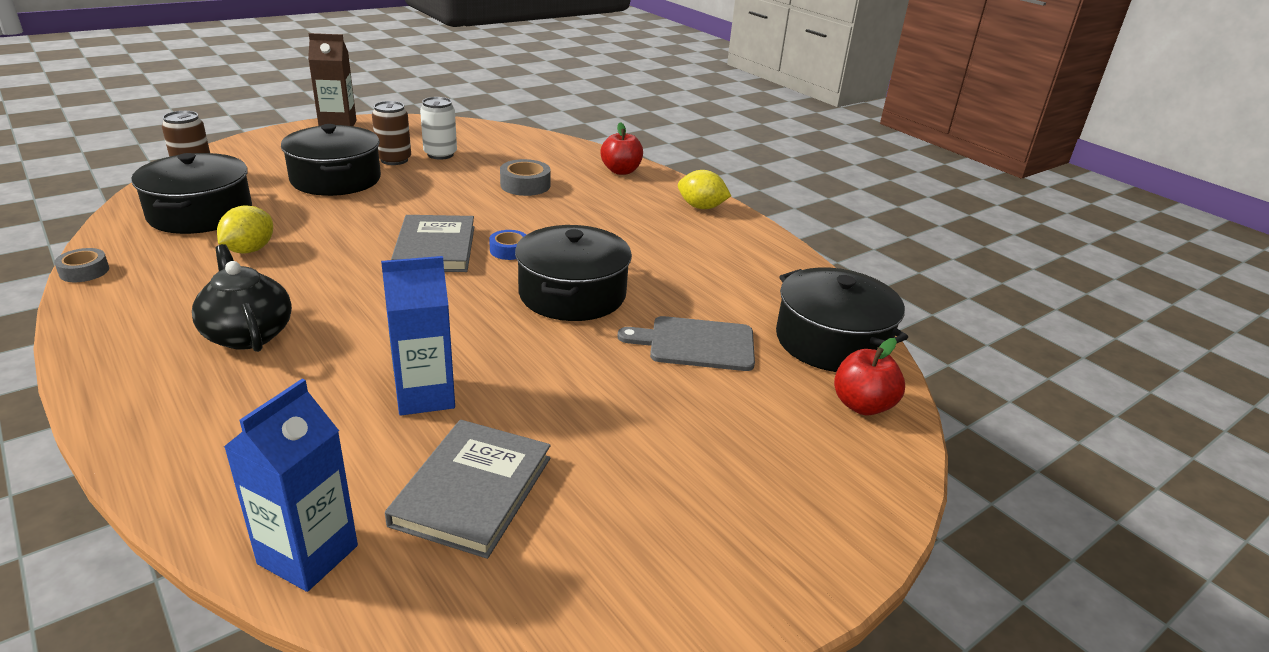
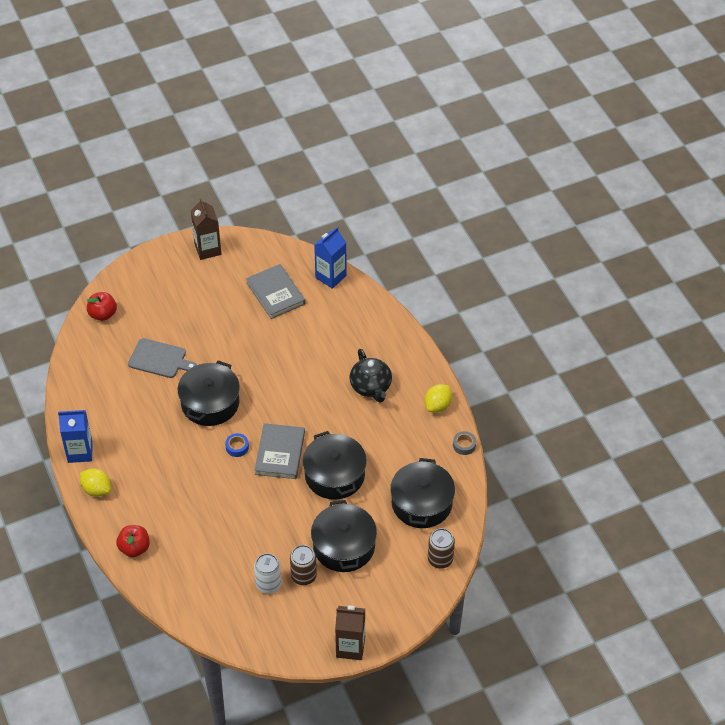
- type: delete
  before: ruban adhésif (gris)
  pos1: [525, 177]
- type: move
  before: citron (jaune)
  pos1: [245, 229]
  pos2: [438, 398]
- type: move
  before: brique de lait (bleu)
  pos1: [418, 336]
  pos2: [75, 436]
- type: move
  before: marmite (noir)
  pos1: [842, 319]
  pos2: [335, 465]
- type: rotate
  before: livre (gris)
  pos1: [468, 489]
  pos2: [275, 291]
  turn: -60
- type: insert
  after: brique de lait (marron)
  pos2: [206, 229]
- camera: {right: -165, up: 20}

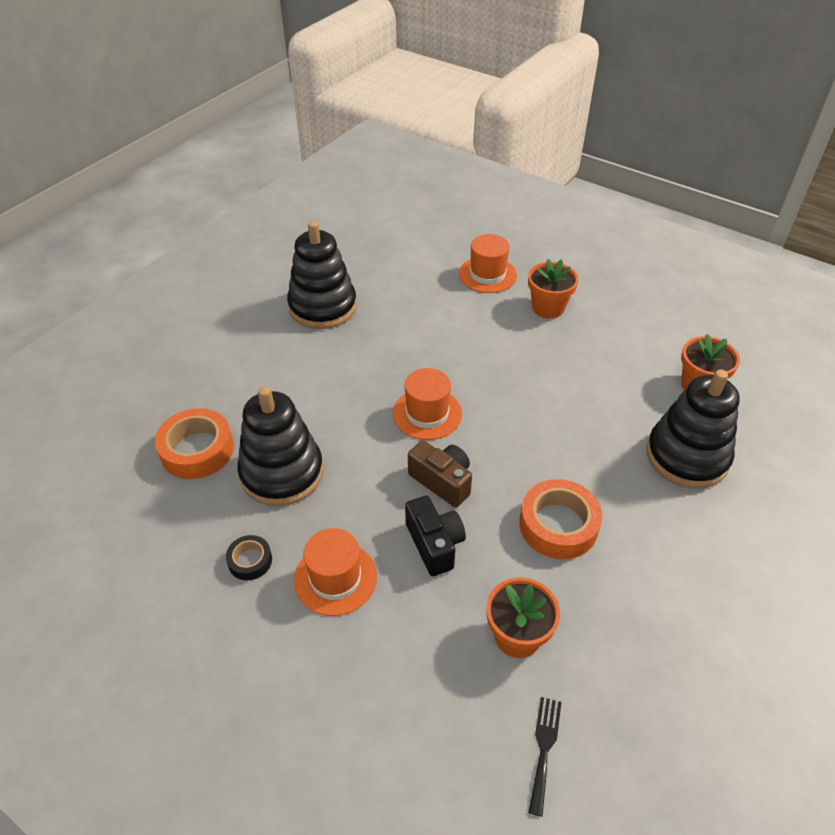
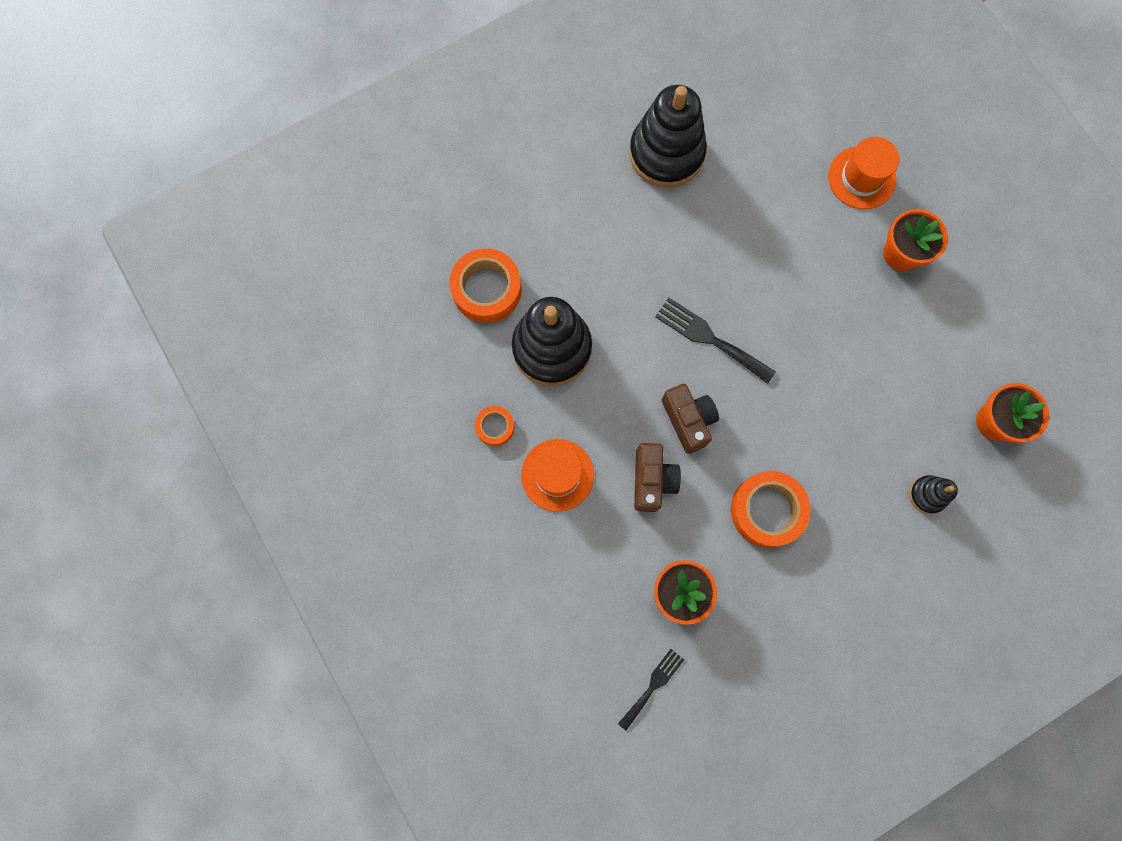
- type: replace
  before: chapeau (orange)
  after: fourchette (noir)
  pos1: [427, 404]
  pos2: [715, 341]
- type: resize
  before: jouet à empiler (noir)
  pos1: [693, 429]
  pos2: [933, 494]
  scale: 0.46
- type: recolor
  before: appareil photo (noir)
  after: appareil photo (marron)
  pos1: [435, 536]
  pos2: [657, 477]
- type: recolor
  before: ruban adhésif (noir)
  after: ruban adhésif (orange)
  pos1: [249, 557]
  pos2: [495, 426]
- camera: {right: 25, up: 30}

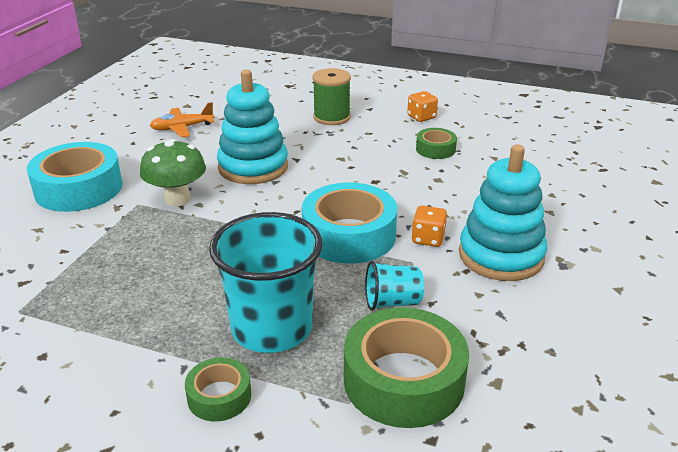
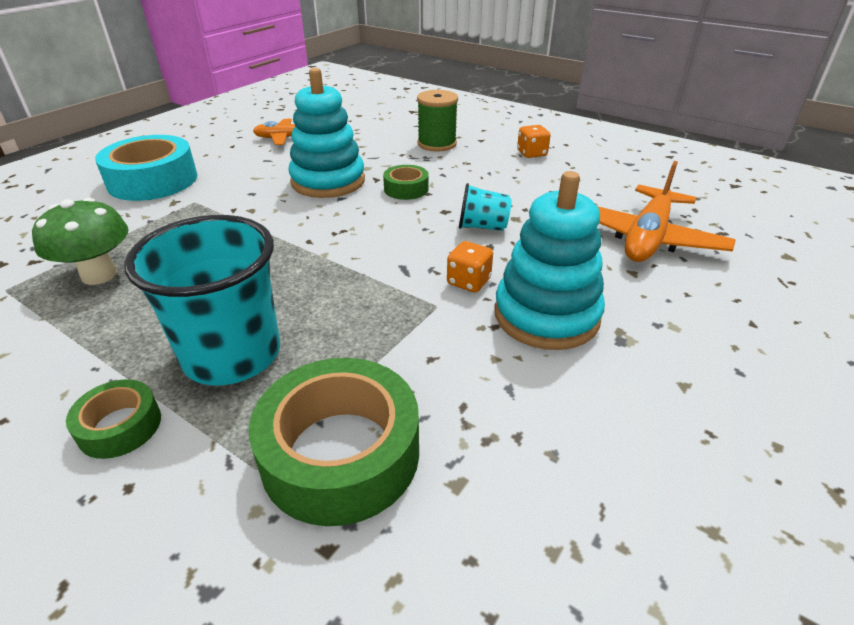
- type: move
  before: ruban adhésif (vert)
  pos1: [436, 143]
  pos2: [406, 182]
- type: move
  before: champignon (vert)
  pos1: [173, 172]
  pos2: [80, 241]
- type: delete
  before: ruban adhésif (turquoise)
  pos1: [349, 223]
- type: move
  before: gobelet (turquoise)
  pos1: [394, 286]
  pos2: [485, 207]
- type: insert
  after: avion (orange)
  pos2: [666, 211]
- camera: {right: 15, up: 5}

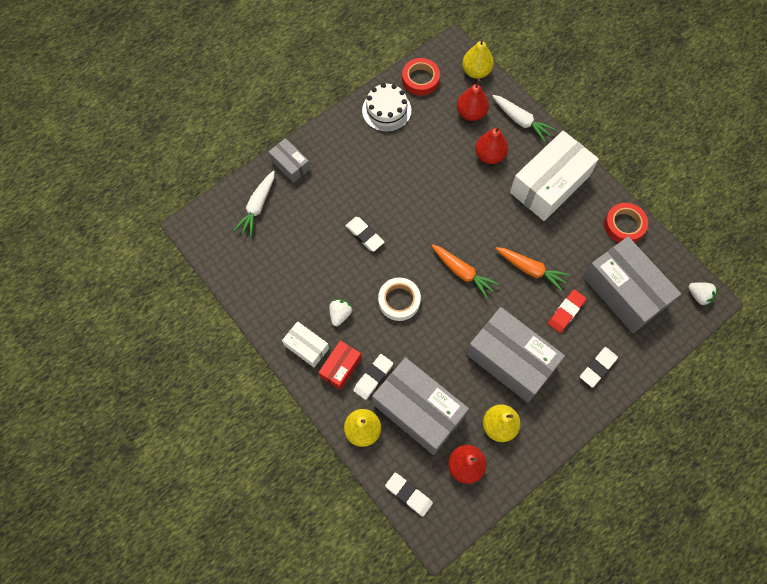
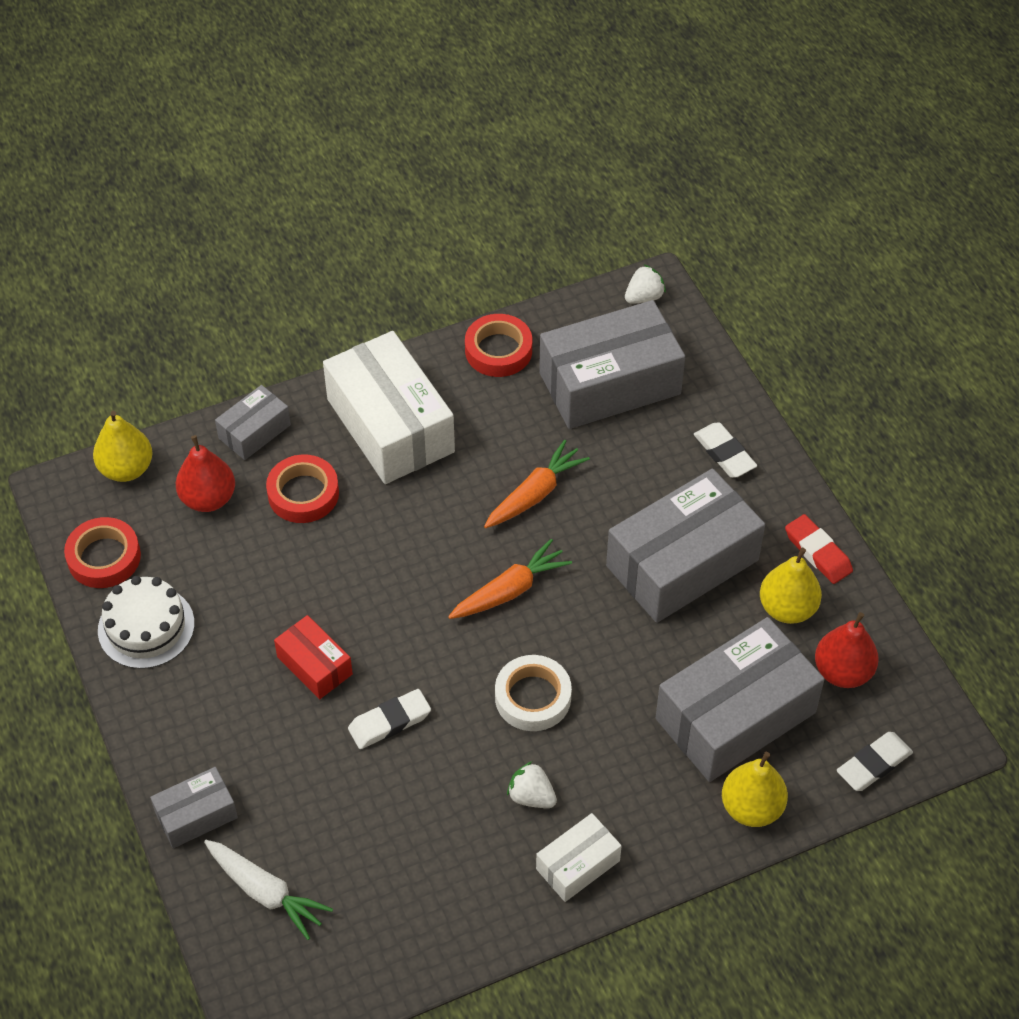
- type: replace
  before: carotte (blanc)
  after: boîte (gris)
  pos1: [524, 118]
  pos2: [253, 422]
- type: replace
  before: poire (rouge)
  after: ruban adhésif (rouge)
  pos1: [491, 145]
  pos2: [302, 488]
- type: move
  before: gomme (rouge)
  pos1: [567, 311]
  pos2: [819, 549]
- type: move
  before: boîte (rouge)
  pos1: [339, 365]
  pos2: [313, 657]
- type: delete
  before: gomme (blanc)
  pos1: [373, 377]
- camera: {right: -75, up: -15}

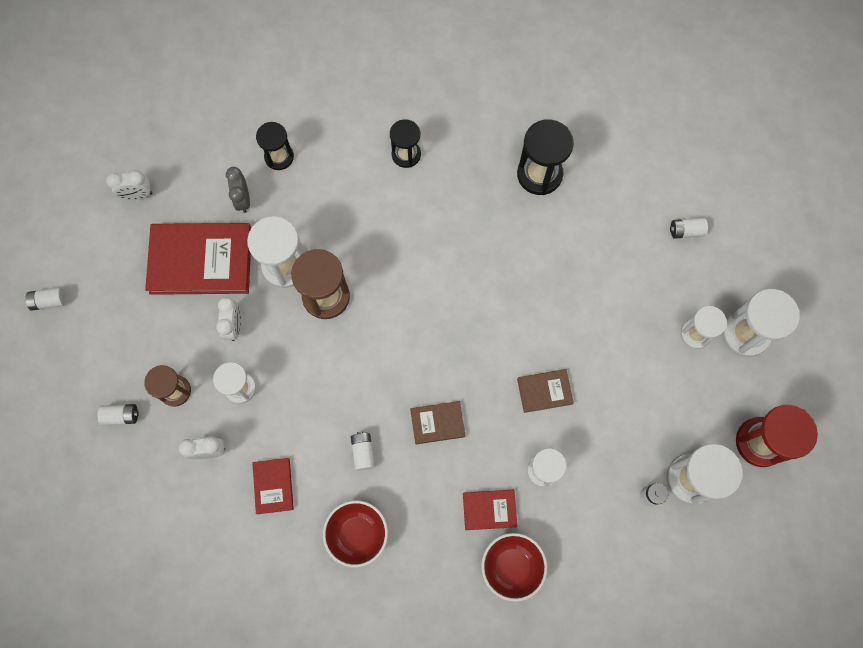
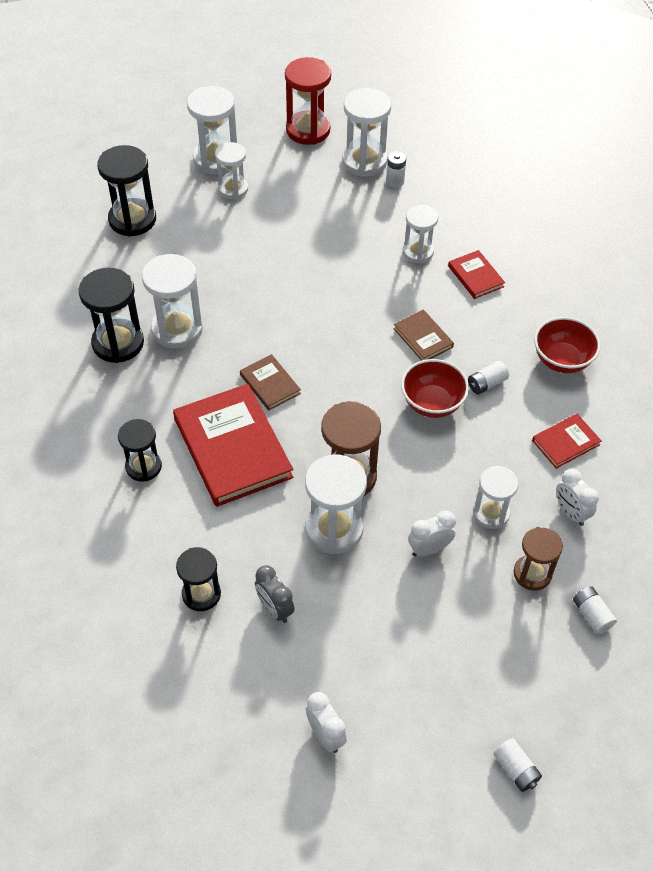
- type: rotate
  before: réveil (gris)
  pos1: [238, 190]
  pos2: [275, 594]
  turn: 90
- type: replace
  before: pile (blanc)
  after: sablier (noir)
  pos1: [689, 228]
  pos2: [126, 191]
- type: move
  before: livre (rouge)
  pos1: [198, 259]
  pos2: [233, 445]
- type: move
  before: livre (marron)
  pos1: [545, 391]
  pos2: [270, 382]
- type: move
  before: bol (rouge)
  pos1: [514, 567]
  pos2: [435, 388]
- type: insert
  after: sablier (blanc)
  pos2: [172, 301]
- camera: {right: -115, up: -20}

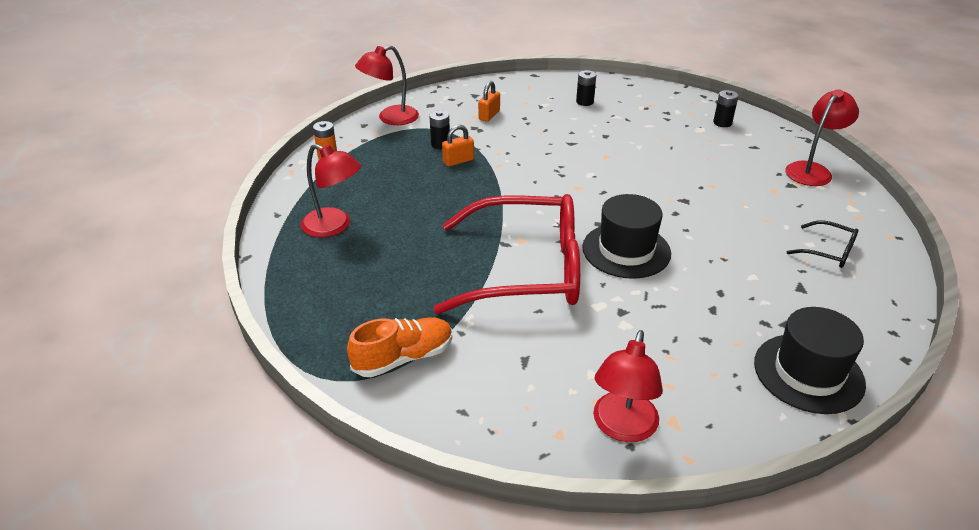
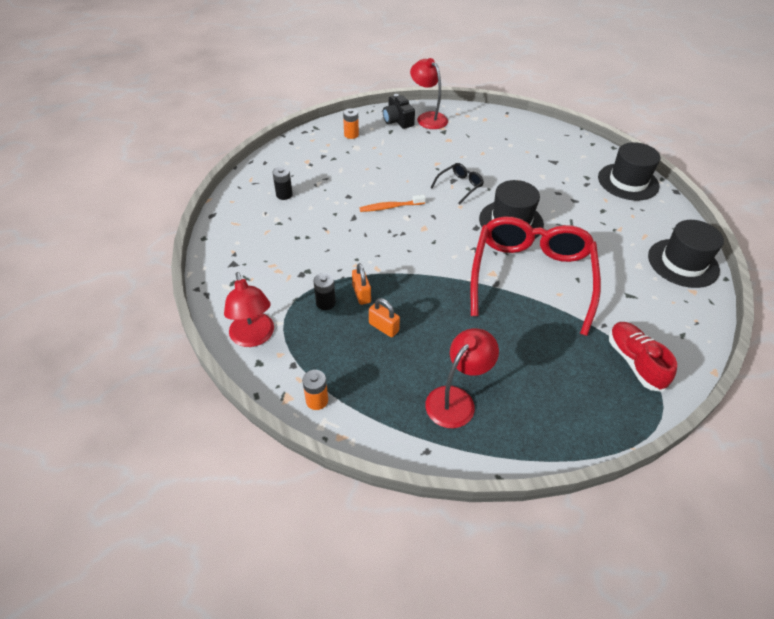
- type: move
  before: cadenas (orange)
  pos1: [489, 101]
  pos2: [384, 317]
- type: recolor
  before: pile (noir)
  after: pile (orange)
  pos1: [725, 108]
  pos2: [351, 123]
- type: move
  before: lunettes (noir)
  pos1: [823, 244]
  pos2: [457, 184]
- type: recolor
  before: chaussure (orange)
  after: chaussure (rouge)
  pos1: [399, 347]
  pos2: [643, 357]
- type: replace
  before: lampe (rouge)
  after: chapeau (noir)
  pos1: [628, 386]
  pos2: [686, 254]
- type: insert
  after: appareil photo (noir)
  pos2: [399, 111]
- type: insert
  after: brosse à dents (orange)
  pos2: [393, 203]
- camera: {right: -80, up: 10}

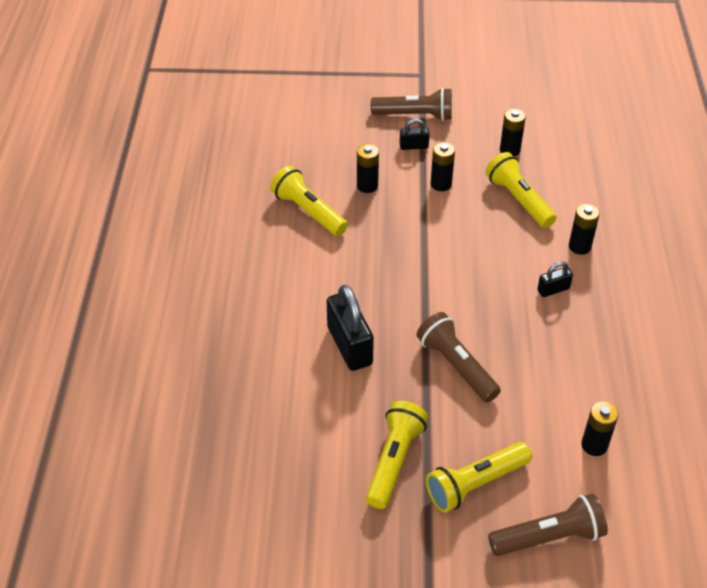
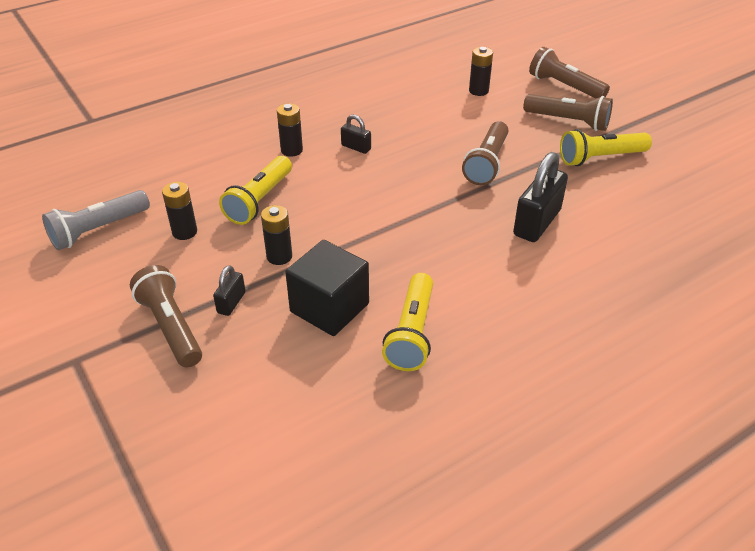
- type: rotate
  before: cadenas (noir)
  pos1: [414, 134]
  pos2: [229, 290]
  turn: 60
- type: replace
  before: pile (noir)
  after: cube (noir)
  pos1: [368, 168]
  pos2: [327, 288]
- type: recolor
  before: lampe de poche (jaune)
  after: lampe de poche (marron)
  pos1: [479, 477]
  pos2: [568, 112]
- type: insert
  after: lampe de poche (gris)
  pos2: [96, 220]
- camera: {right: -125, up: -5}

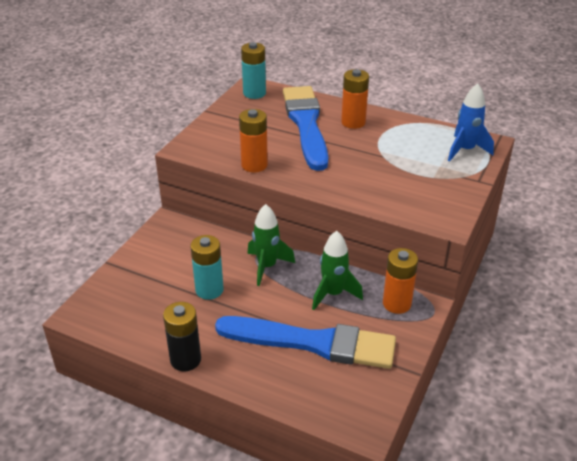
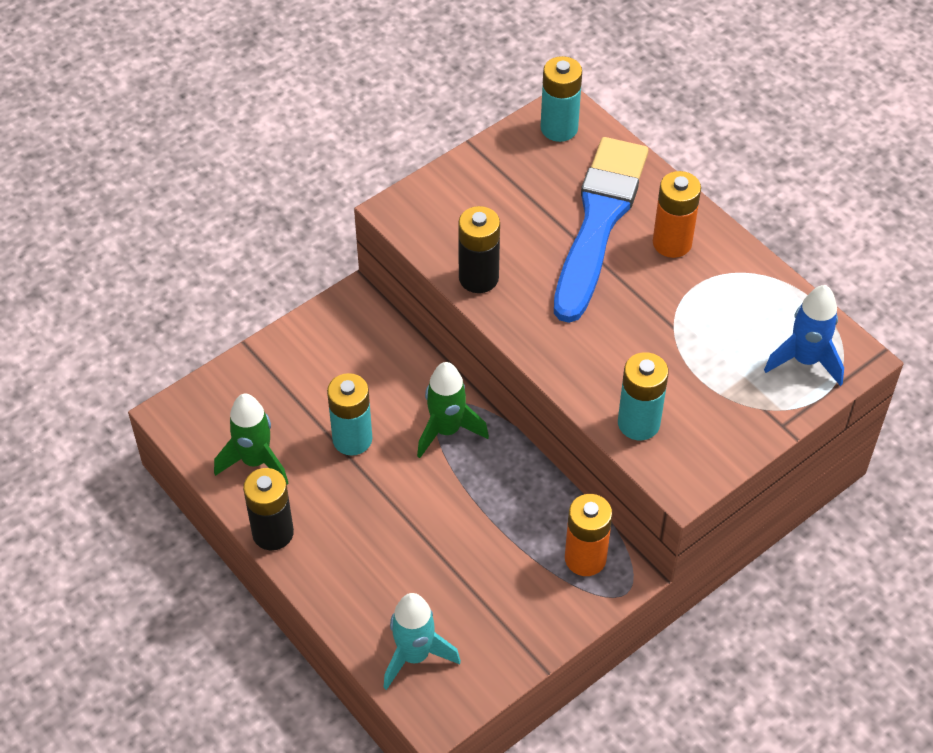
- type: recolor
  before: pile (orange)
  after: pile (noir)
  pos1: [253, 140]
  pos2: [479, 249]
- type: move
  before: fusée (vert)
  pos1: [337, 270]
  pos2: [251, 439]
- type: delete
  before: pinceau (bleu)
  pos1: [305, 342]
- type: insert
  after: pile (turquoise)
  pos2: [643, 396]
- type: insert
  after: fusée (turquoise)
  pos2: [422, 641]
- camera: {right: 25, up: 15}

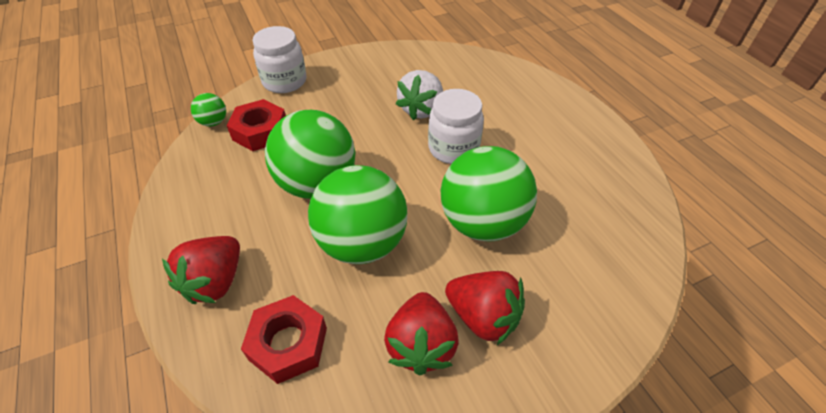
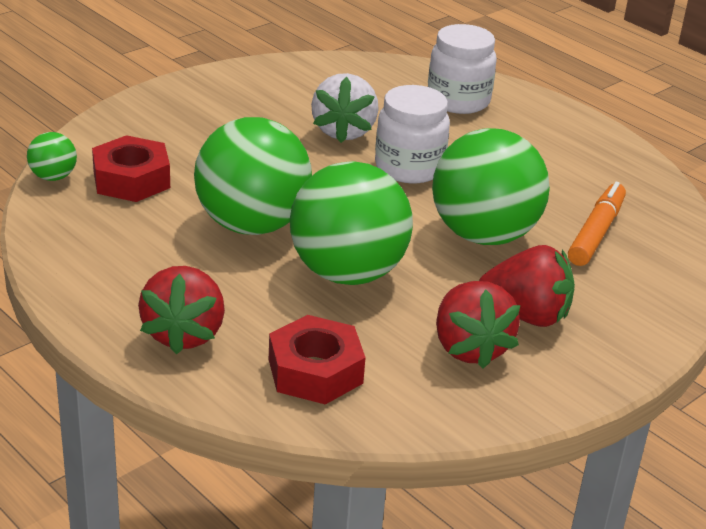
- type: move
  before: bocal (blanc)
  pos1: [279, 59]
  pos2: [462, 69]
- type: insert
  after: feutre (orange)
  pos2: [597, 224]
- camera: {right: -20, up: -15}

